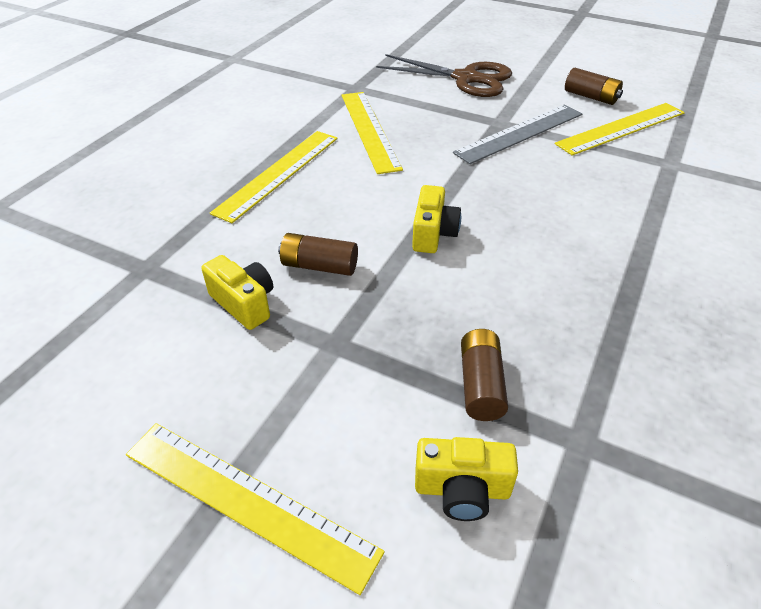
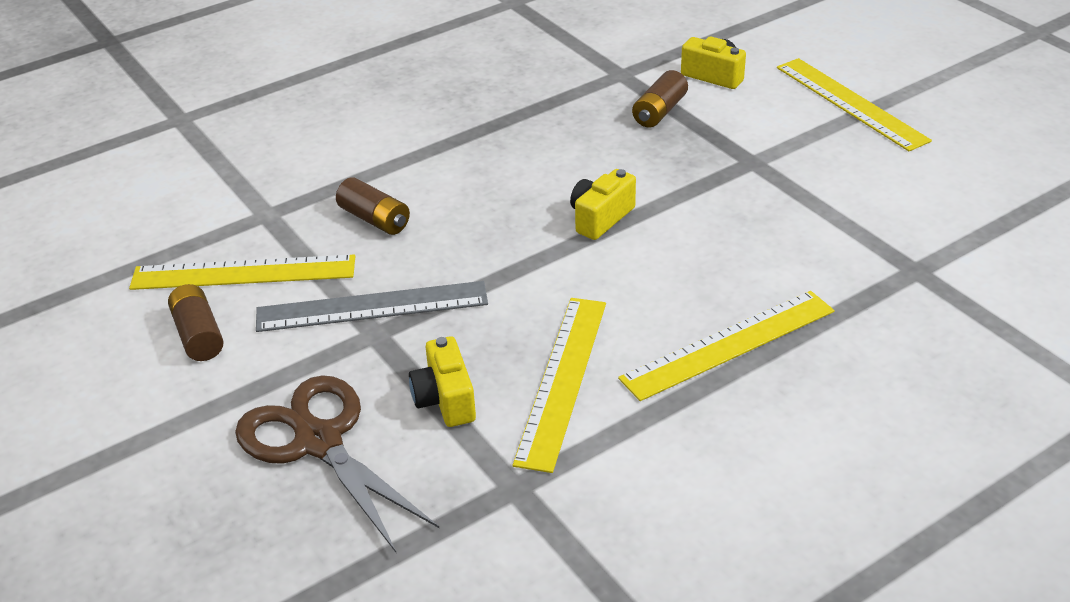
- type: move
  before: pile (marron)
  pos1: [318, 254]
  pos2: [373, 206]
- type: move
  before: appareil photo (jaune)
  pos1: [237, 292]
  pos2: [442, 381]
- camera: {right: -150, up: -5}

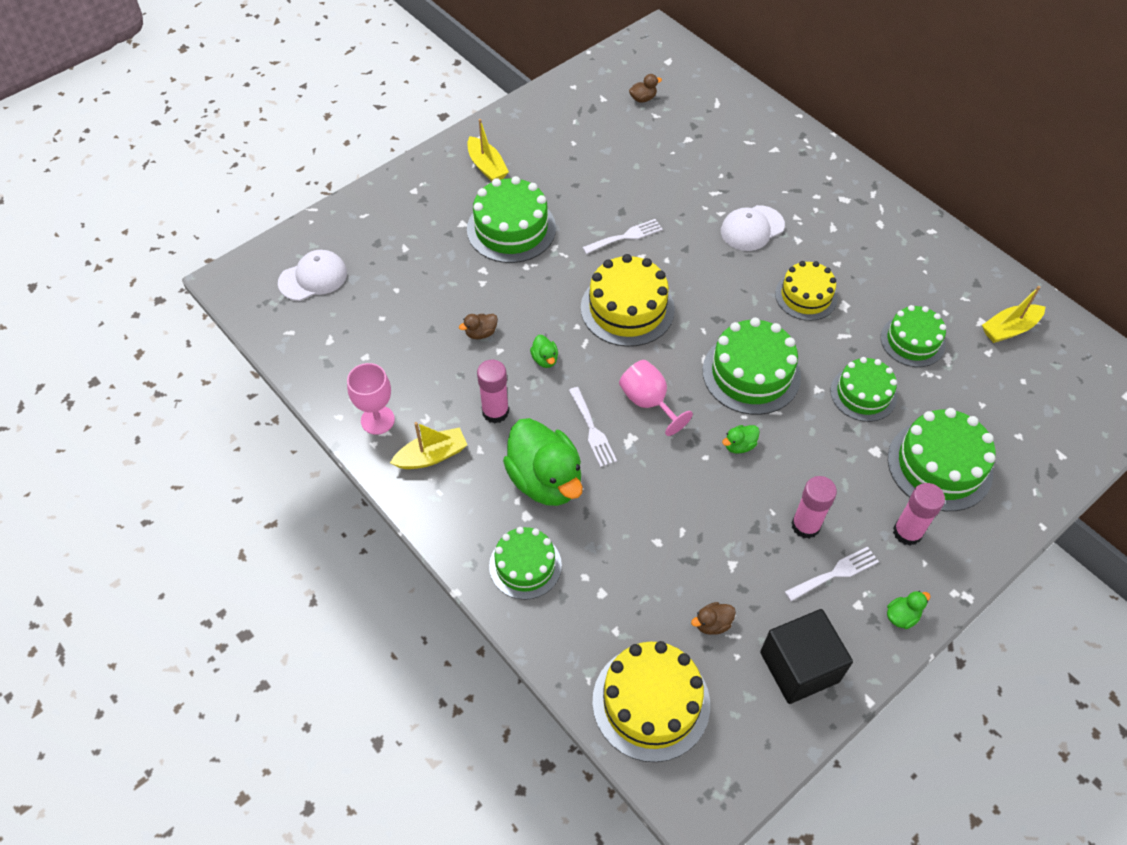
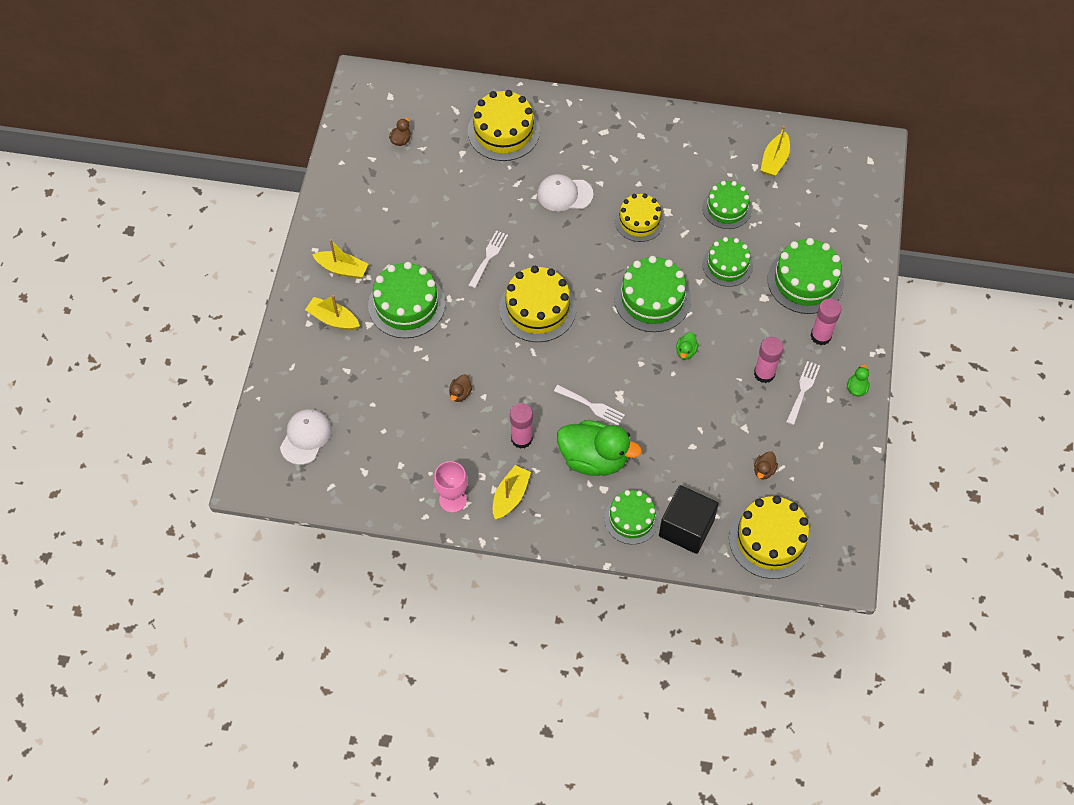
- type: rotate
  before: casquette (blanc)
  pos1: [753, 228]
  pos2: [565, 193]
  turn: 75
- type: delete
  before: canard (vert)
  pos1: [544, 351]
- type: delete
  before: verre à pied (rose)
  pos1: [656, 398]
- type: move
  before: cube (noir)
  pos1: [806, 656]
  pos2: [689, 519]
- type: insert
  after: gâteau (jaune)
  pos2: [504, 125]
- type: insert
  after: bateau (jaune)
  pos2: [332, 312]
- camera: {right: -40, up: 5}

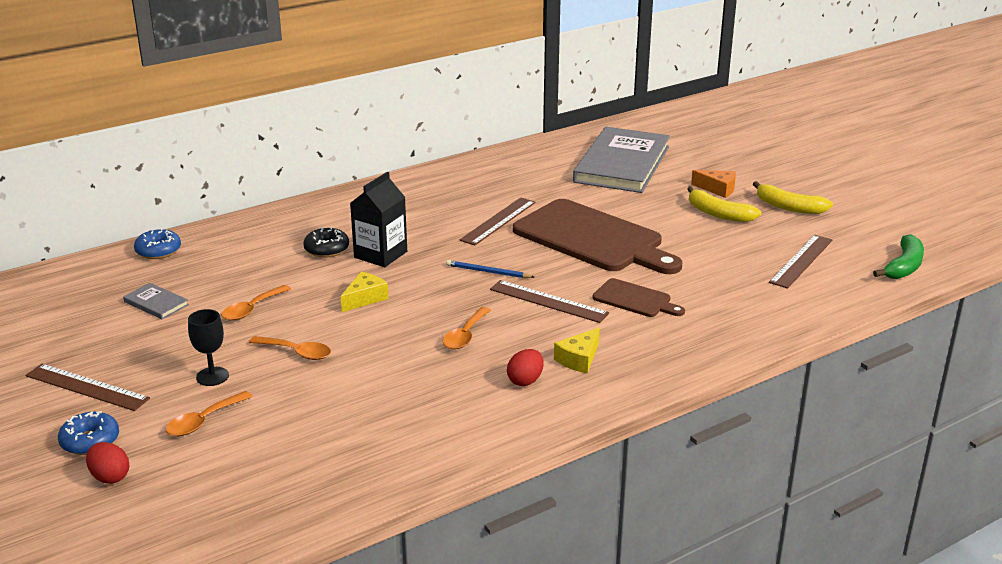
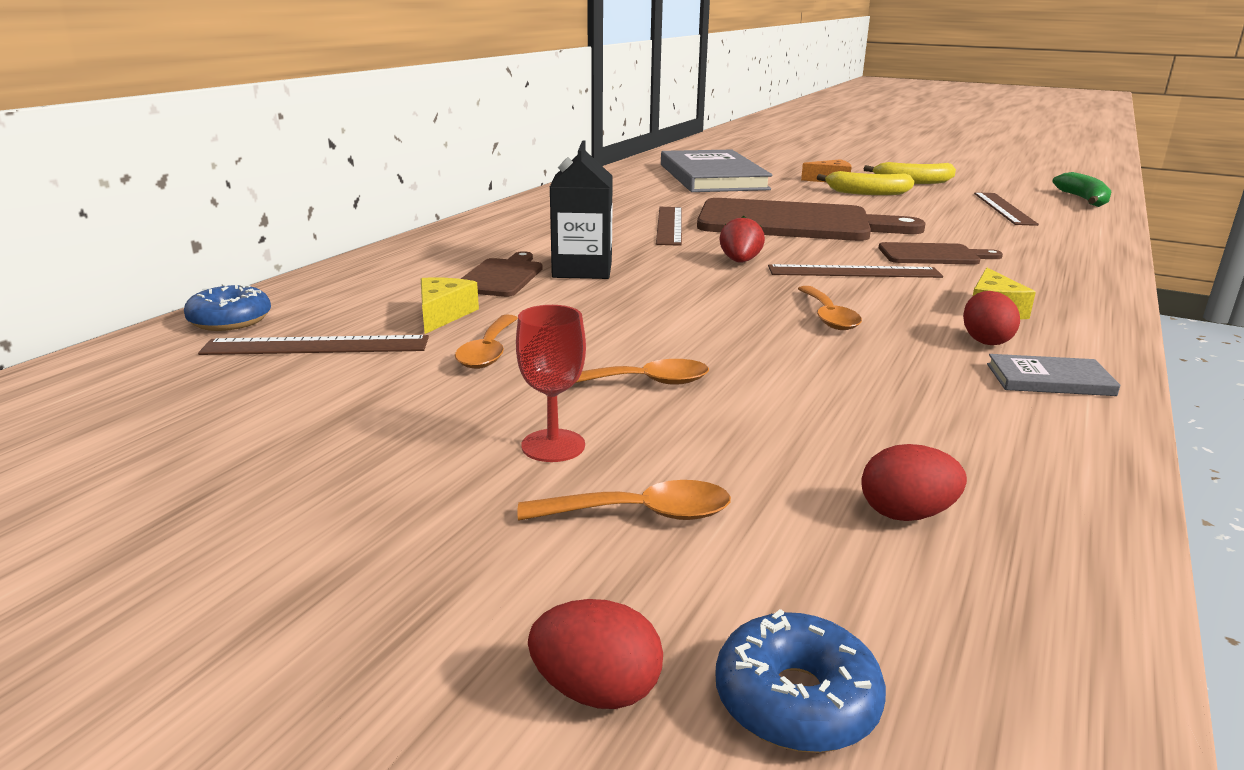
- type: replace
  before: beignet (noir)
  after: planche à découper (marron)
  pos1: [326, 242]
  pos2: [502, 274]
- type: replace
  before: crayon (bleu)
  after: fraise (rouge)
  pos1: [490, 269]
  pos2: [742, 239]
- type: move
  before: fromage (jaune)
  pos1: [365, 292]
  pos2: [450, 305]
- type: move
  before: livre (gris)
  pos1: [156, 301]
  pos2: [1054, 375]
- type: recolor
  before: verre à pied (noir)
  after: verre à pied (rouge)
  pos1: [208, 347]
  pos2: [551, 383]
- type: move
  before: règle (marron)
  pos1: [88, 387]
  pos2: [313, 345]
- type: rotate
  before: cuillère (orange)
  pos1: [209, 413]
  pos2: [624, 500]
  turn: -105
- type: move
  before: beignet (bleu)
  pos1: [88, 433]
  pos2: [800, 681]
- type: insert
  after: œuf (rouge)
  pos2: [914, 482]
- camera: {right: -30, up: -5}

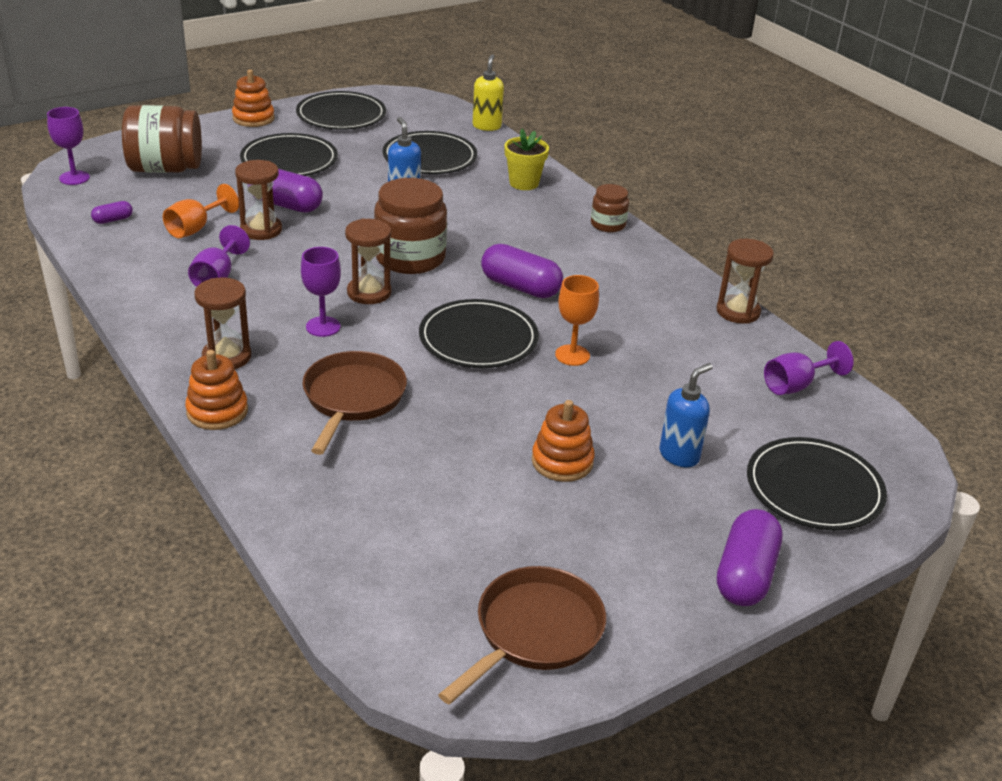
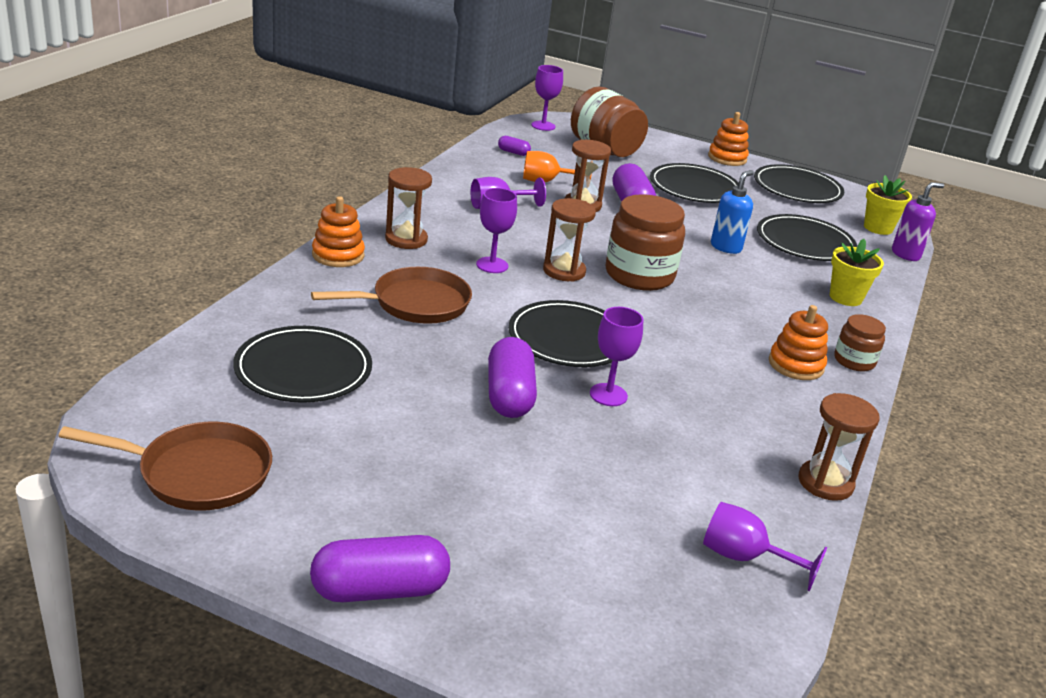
- type: recolor
  before: distributeur de savon (jaune)
  after: distributeur de savon (violet)
  pos1: [488, 92]
  pos2: [918, 221]
- type: move
  before: gélule (violet)
  pos1: [522, 271]
  pos2: [512, 377]
- type: recolor
  before: verre à pied (orange)
  after: verre à pied (violet)
  pos1: [577, 320]
  pos2: [616, 356]
- type: delete
  before: distributeur de savon (bleu)
  pos1: [686, 415]
- type: move
  before: jouet à empiler (orange)
  pos1: [563, 441]
  pos2: [798, 342]
- type: move
  before: assiette (noir)
  pos1: [817, 483]
  pos2: [302, 364]
- type: insert
  after: pot de fleurs (jaune)
  pos2: [888, 205]
- camera: {right: 55, up: -5}

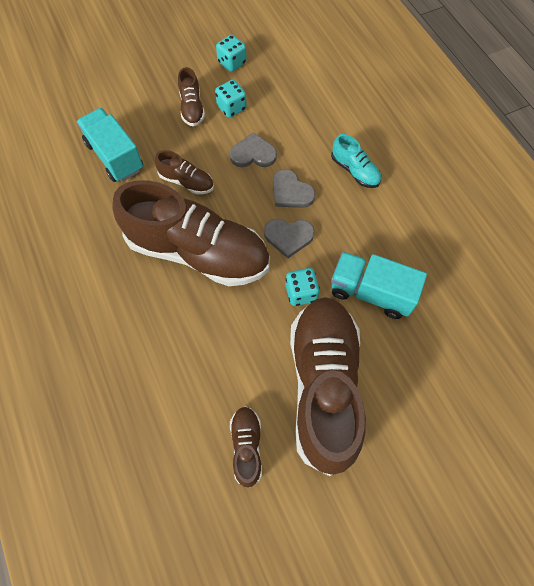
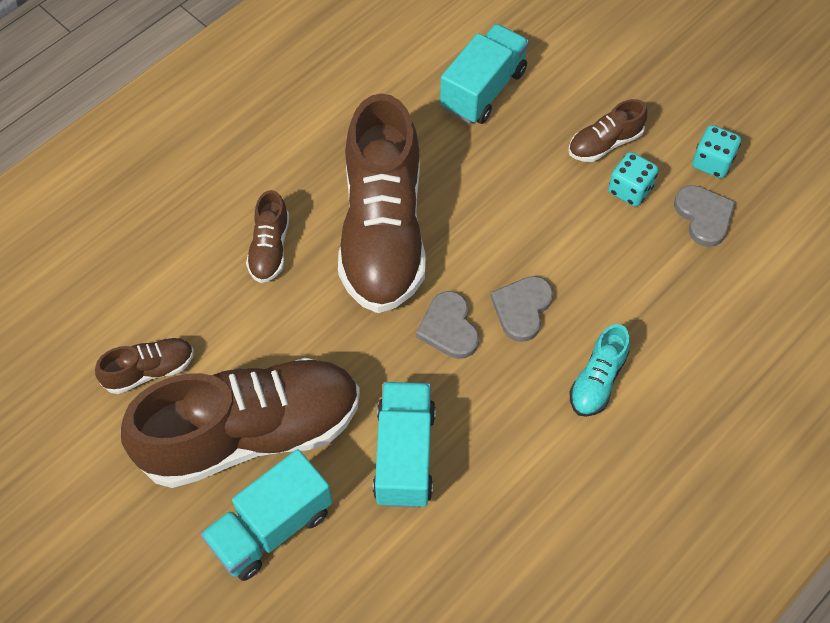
- type: move
  before: cœur (gris)
  pos1: [253, 150]
  pos2: [704, 216]
- type: move
  before: chaussure (marron)
  pos1: [184, 172]
  pos2: [267, 236]
- type: delete
  before: dé (turquoise)
  pos1: [302, 287]
- type: insert
  after: camion (turquoise)
  pos2: [266, 515]
- camera: {right: 70, up: -5}

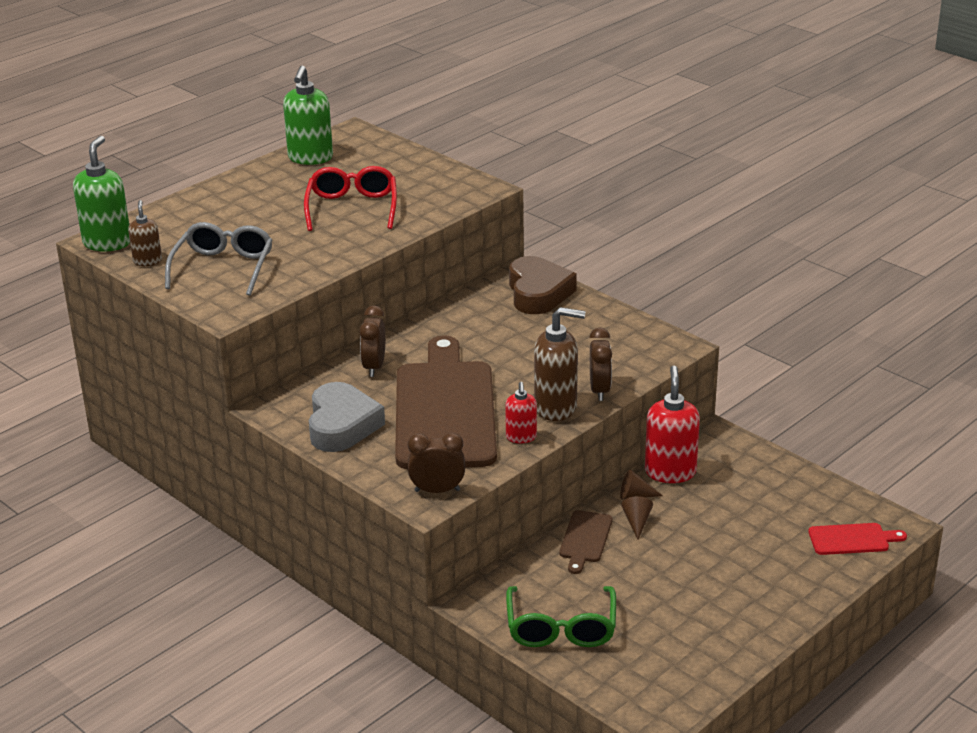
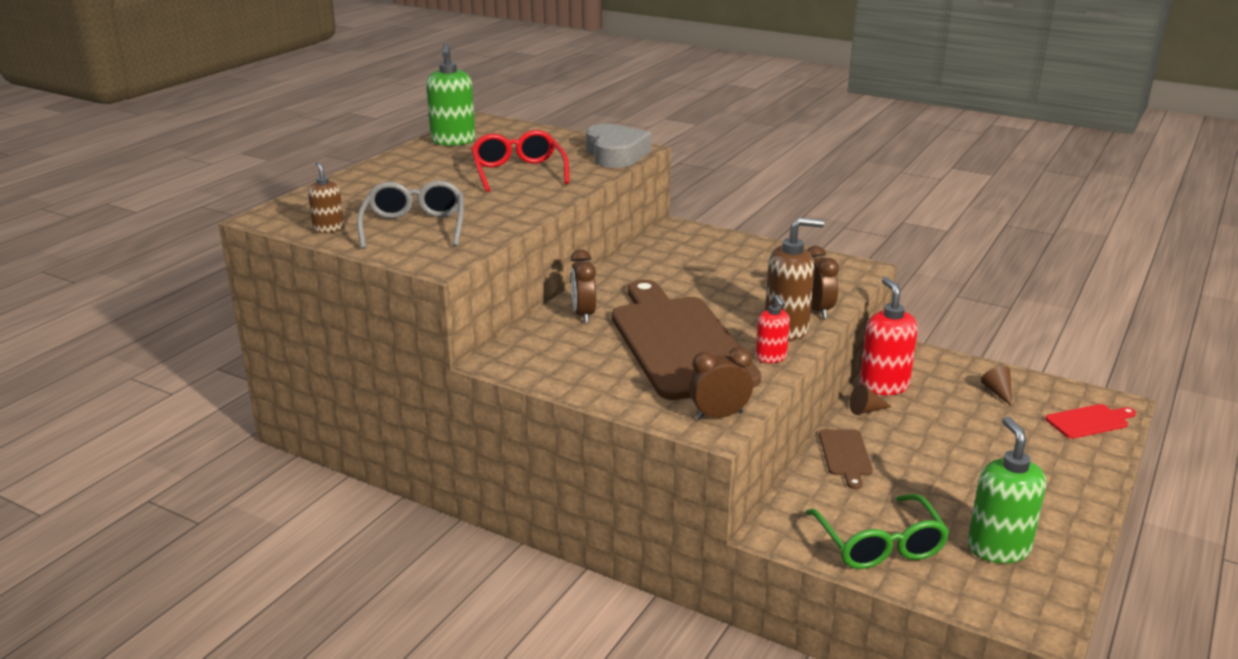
- type: move
  before: distributeur de savon (vert)
  pos1: [101, 193]
  pos2: [1006, 489]
- type: delete
  before: cœur (marron)
  pos1: [543, 285]
- type: move
  before: cœur (gris)
  pos1: [347, 417]
  pos2: [619, 146]
- type: move
  before: cône (marron)
  pos1: [637, 518]
  pos2: [996, 386]
- camera: {right: -15, up: -5}

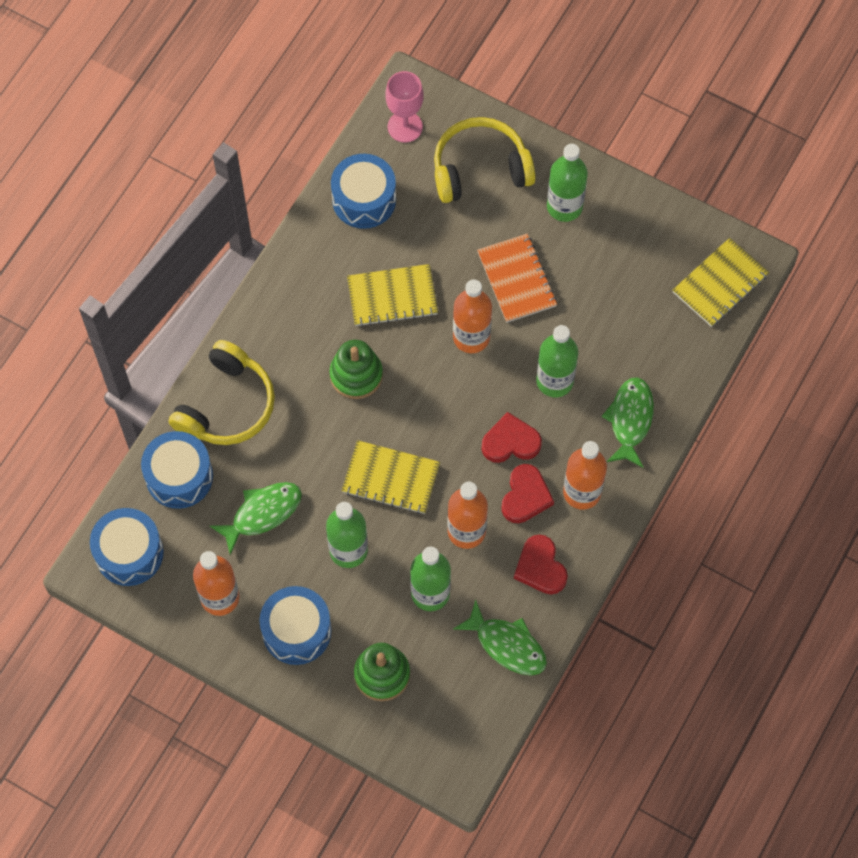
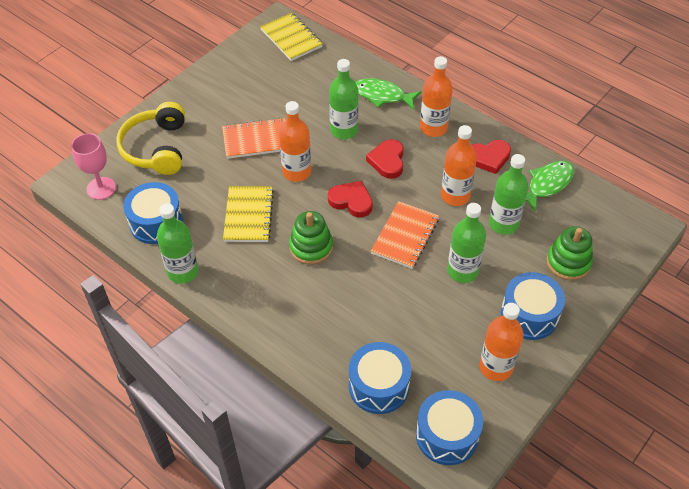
- type: move
  before: bouteille (vert)
  pos1: [567, 183]
  pos2: [178, 243]
- type: delete
  before: casque audio (jaune)
  pos1: [222, 392]
- type: recolor
  before: carnet (jaune)
  after: carnet (orange)
  pos1: [390, 477]
  pos2: [405, 235]
- type: move
  before: cœur (rouge)
  pos1: [527, 493]
  pos2: [350, 199]
- type: delete
  before: poisson (vert)
  pos1: [256, 518]
- camera: {right: -80, up: -15}

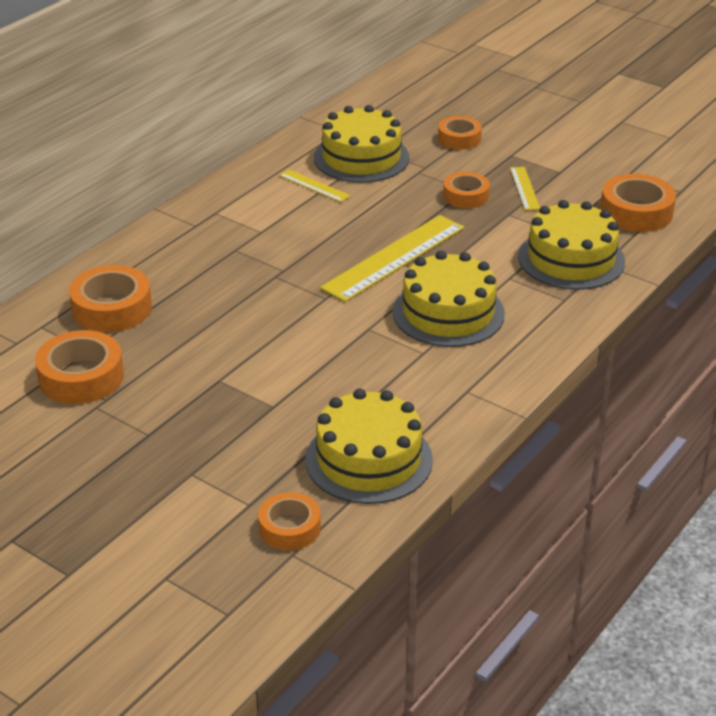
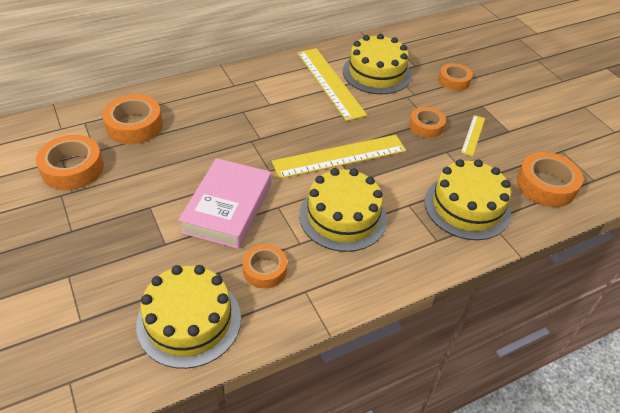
- type: resize
  before: règle (jaune)
  pos1: [315, 185]
  pos2: [332, 84]
  scale: 2.05
- type: move
  before: ruban adhésif (orange)
  pos1: [289, 521]
  pos2: [264, 266]
- type: insert
  after: livre (rose)
  pos2: [224, 203]
- camera: {right: 25, up: 10}

